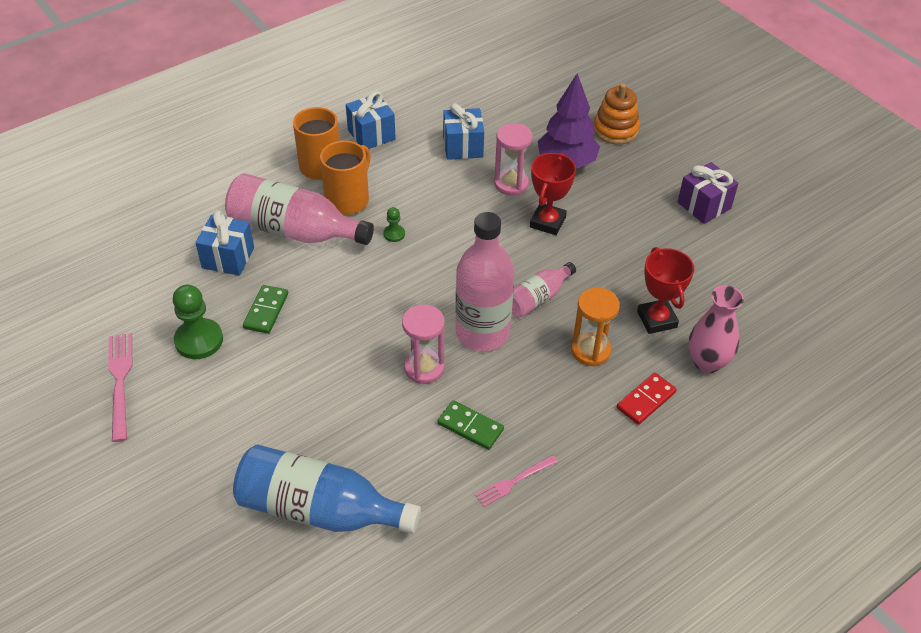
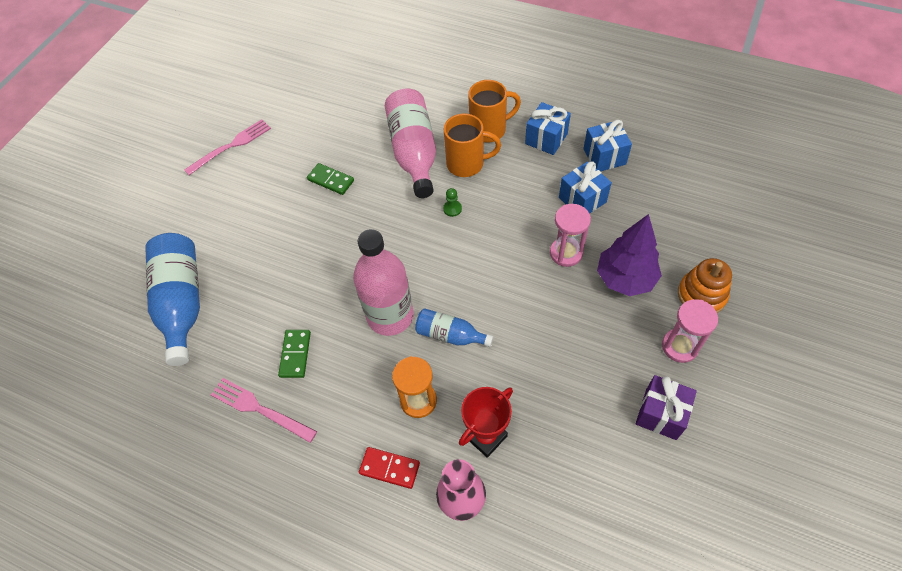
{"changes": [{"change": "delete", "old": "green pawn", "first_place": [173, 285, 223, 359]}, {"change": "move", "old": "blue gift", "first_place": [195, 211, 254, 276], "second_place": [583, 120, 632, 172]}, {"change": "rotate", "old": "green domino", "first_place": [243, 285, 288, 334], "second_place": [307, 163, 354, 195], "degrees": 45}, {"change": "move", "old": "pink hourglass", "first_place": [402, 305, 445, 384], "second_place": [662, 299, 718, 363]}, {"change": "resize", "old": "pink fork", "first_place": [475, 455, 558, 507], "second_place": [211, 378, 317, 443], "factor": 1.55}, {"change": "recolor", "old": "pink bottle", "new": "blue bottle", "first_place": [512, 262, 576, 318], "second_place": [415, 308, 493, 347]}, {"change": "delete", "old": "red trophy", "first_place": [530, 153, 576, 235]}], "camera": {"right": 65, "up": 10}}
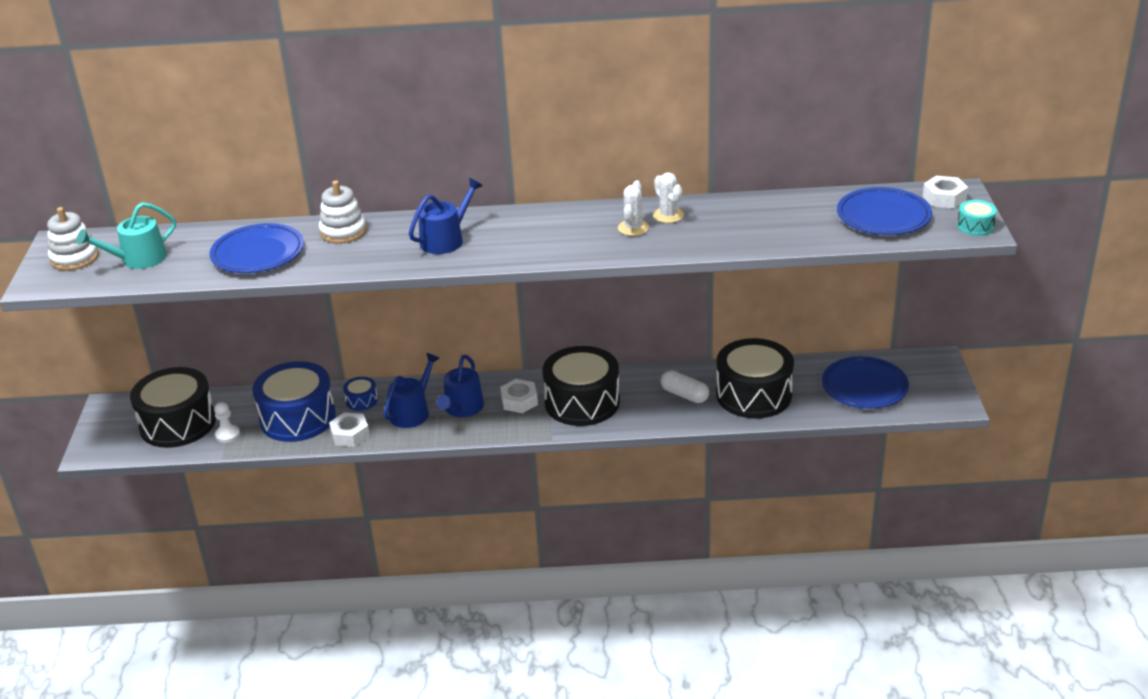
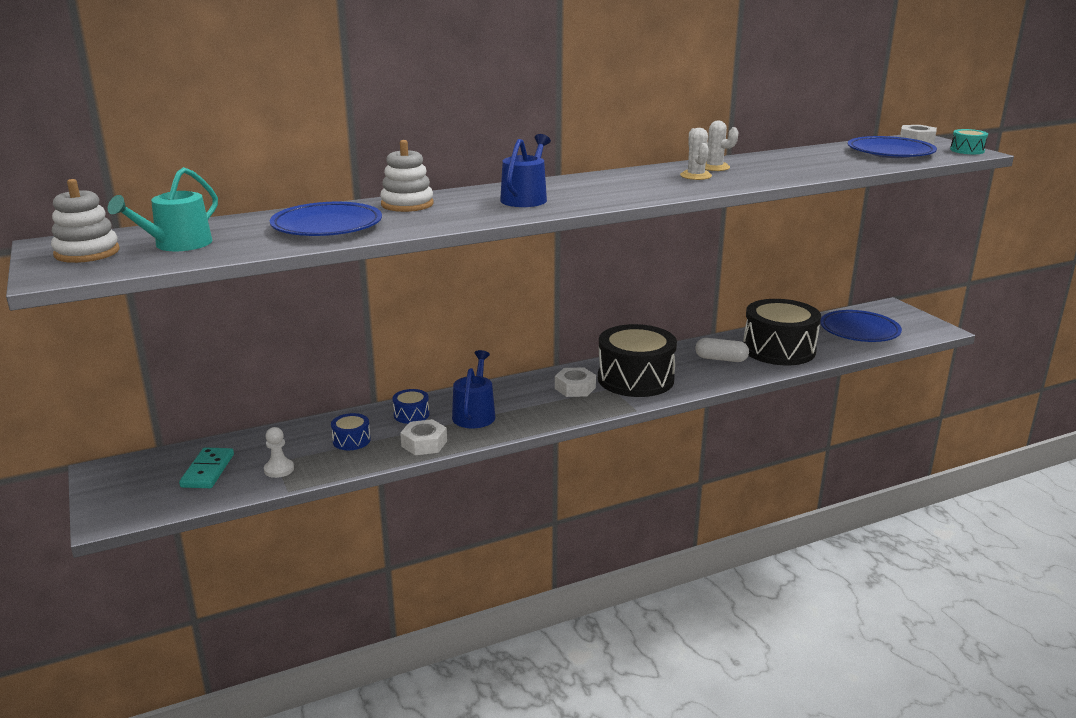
{"changes": [{"change": "replace", "old": "black drum", "new": "turquoise domino", "first_place": [130, 367, 216, 448], "second_place": [179, 448, 234, 488]}, {"change": "resize", "old": "blue drum", "first_place": [252, 361, 336, 442], "second_place": [331, 413, 371, 450], "factor": 0.43}, {"change": "delete", "old": "blue watering can", "first_place": [436, 355, 484, 417]}], "camera": {"right": -25, "up": -10}}
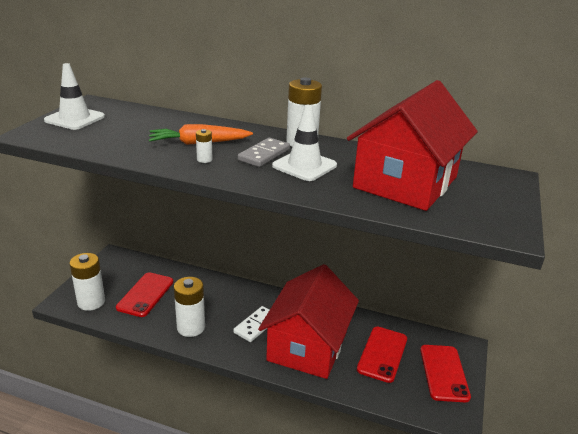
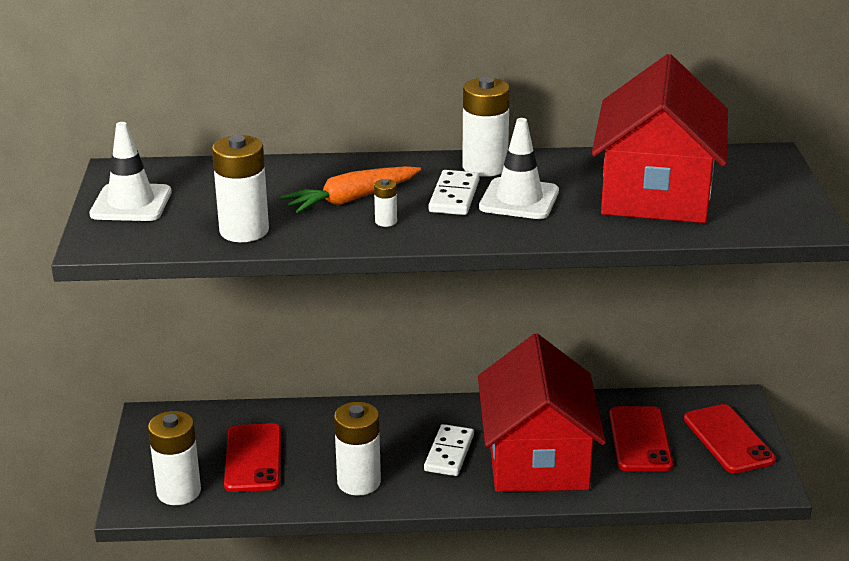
{"changes": [{"change": "recolor", "old": "grey domino", "new": "white domino", "first_place": [238, 138, 290, 167], "second_place": [429, 170, 480, 215]}, {"change": "insert", "new": "white battery", "second_place": [212, 135, 269, 242]}], "camera": {"right": -20, "up": 0}}
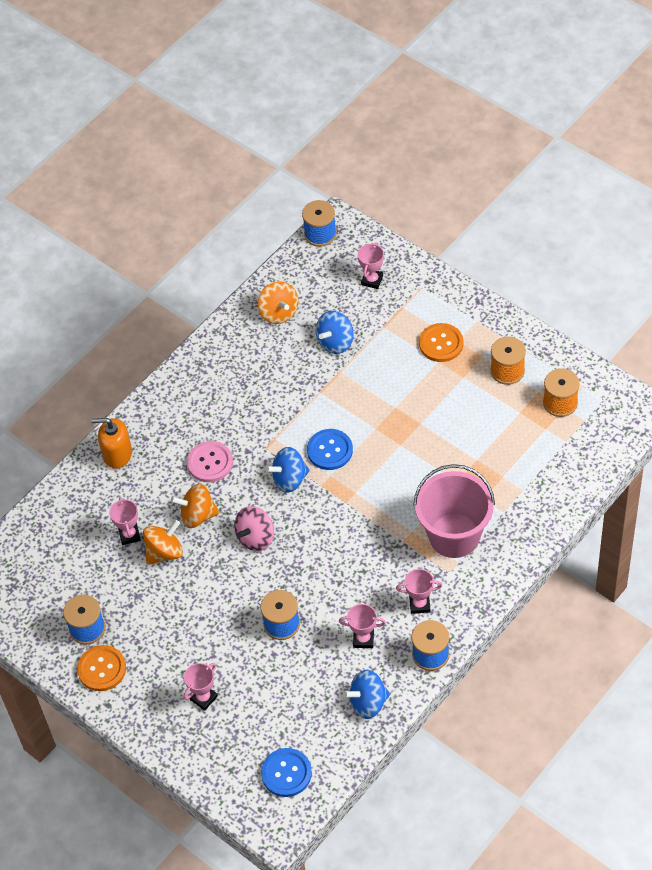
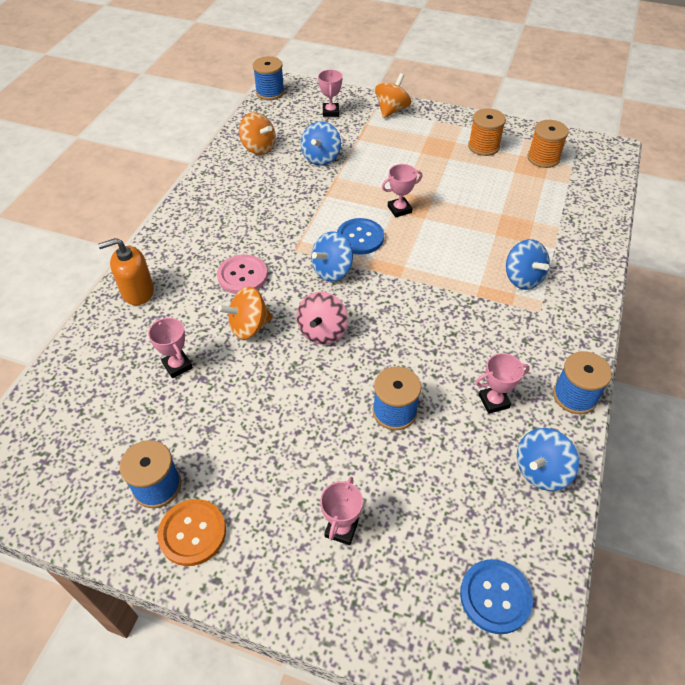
{"changes": [{"change": "move", "old": "orange spinning top", "first_place": [143, 520, 183, 565], "second_place": [375, 73, 411, 118]}, {"change": "move", "old": "pink trophy", "first_place": [396, 569, 443, 614], "second_place": [382, 164, 422, 217]}, {"change": "replace", "old": "pink bucket", "new": "blue spinning top", "first_place": [413, 464, 495, 558], "second_place": [506, 239, 550, 290]}, {"change": "delete", "old": "orange button", "first_place": [419, 323, 464, 362]}], "camera": {"right": -25, "up": -5}}
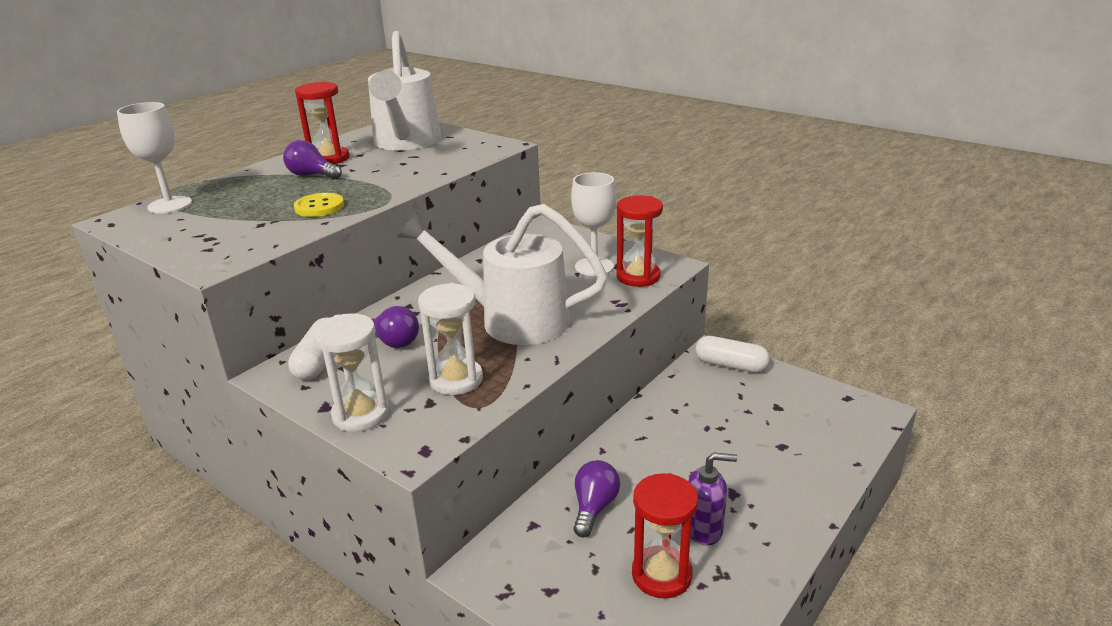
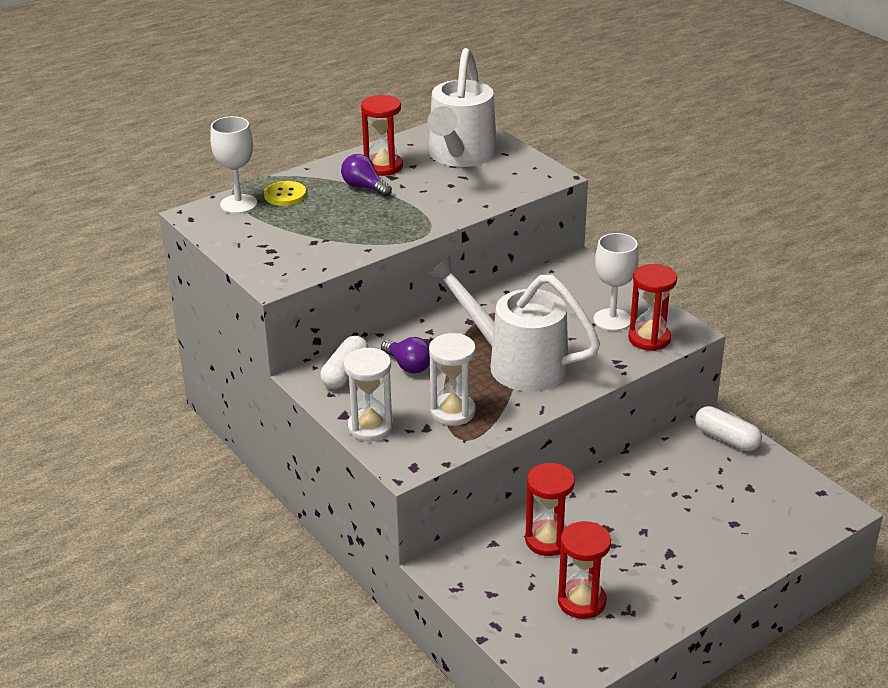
{"changes": [{"change": "move", "old": "yellow button", "first_place": [294, 193, 344, 217], "second_place": [264, 181, 306, 206]}, {"change": "replace", "old": "purple light bulb", "new": "red hourglass", "first_place": [573, 460, 620, 538], "second_place": [525, 463, 575, 556]}, {"change": "delete", "old": "purple soap dispenser", "first_place": [688, 452, 737, 546]}], "camera": {"right": 15, "up": 5}}
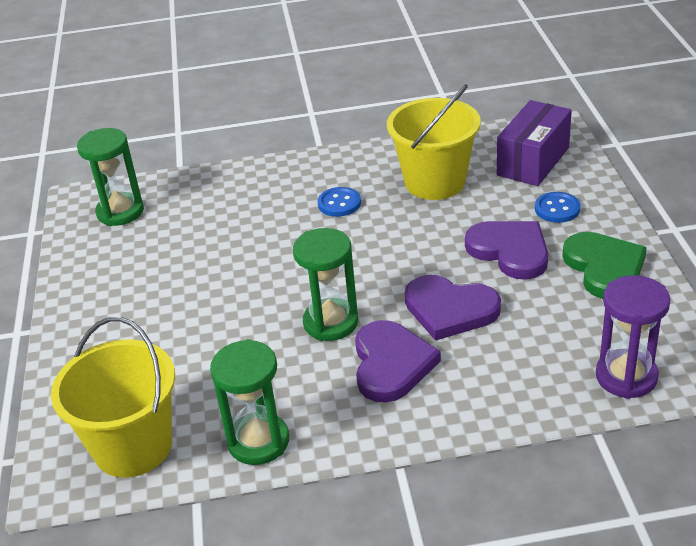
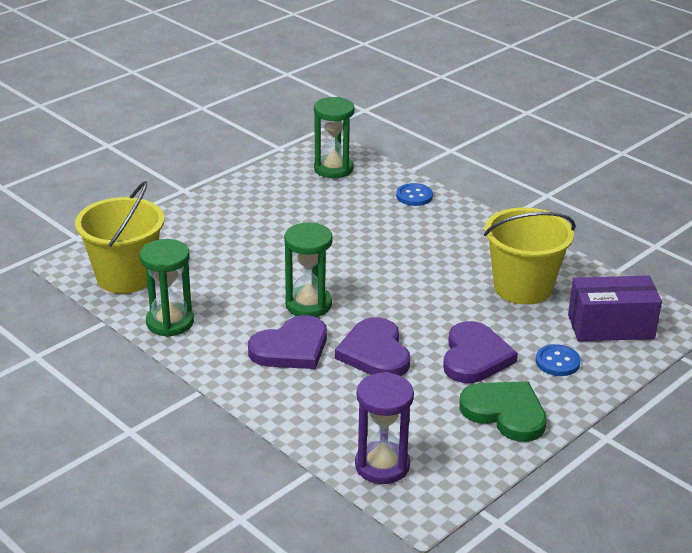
{"changes": [{"change": "move", "old": "blue button", "first_place": [318, 187, 361, 217], "second_place": [396, 183, 433, 206]}, {"change": "rotate", "old": "green heart", "first_place": [562, 232, 647, 299], "second_place": [459, 381, 547, 442], "degrees": -90}], "camera": {"right": 50, "up": -5}}
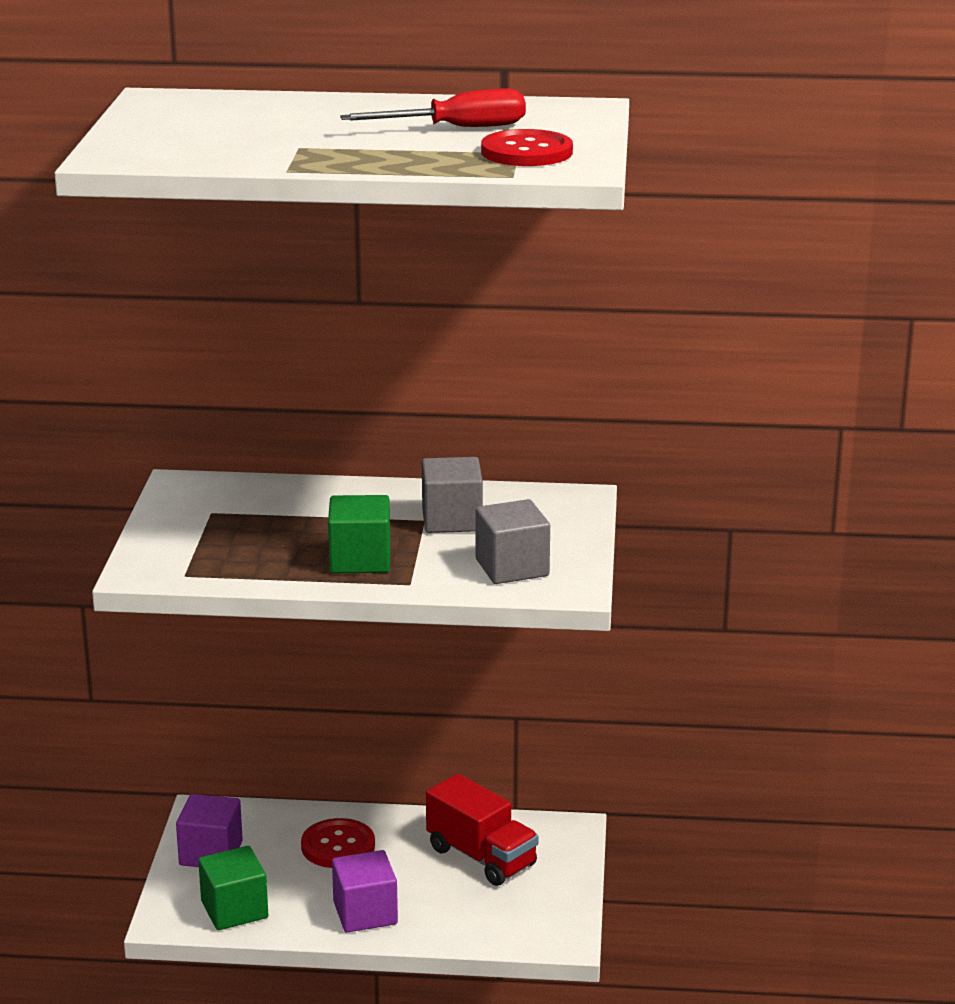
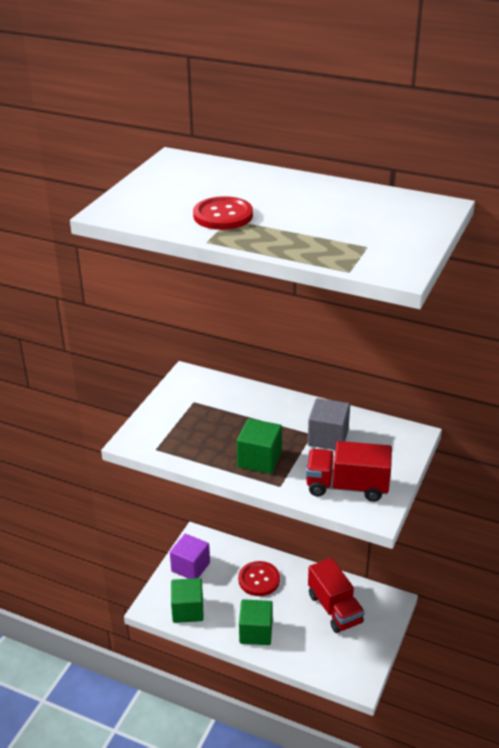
{"changes": [{"change": "recolor", "old": "purple cube", "new": "green cube", "first_place": [332, 850, 398, 933], "second_place": [239, 599, 273, 645]}, {"change": "delete", "old": "red screwdriver", "first_place": [340, 89, 526, 127]}, {"change": "replace", "old": "grey cube", "new": "red truck", "first_place": [476, 499, 550, 584], "second_place": [306, 441, 392, 502]}, {"change": "move", "old": "red button", "first_place": [481, 129, 573, 166], "second_place": [193, 196, 253, 230]}], "camera": {"right": 20, "up": 10}}
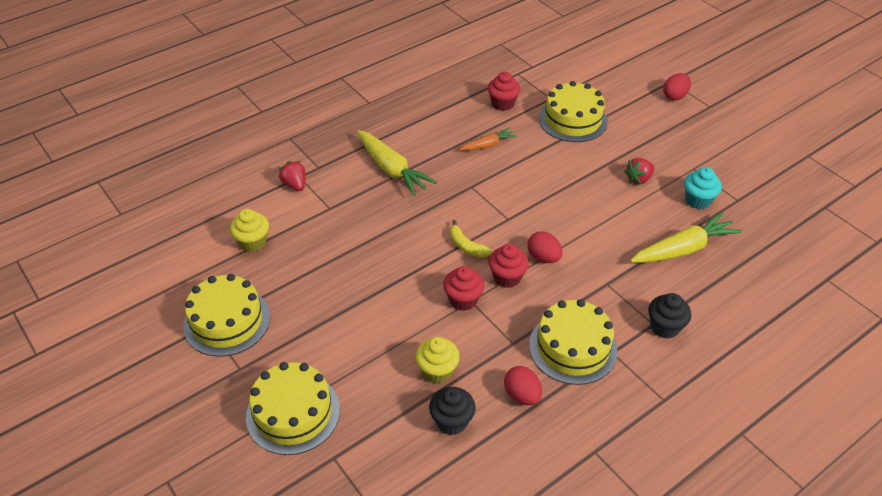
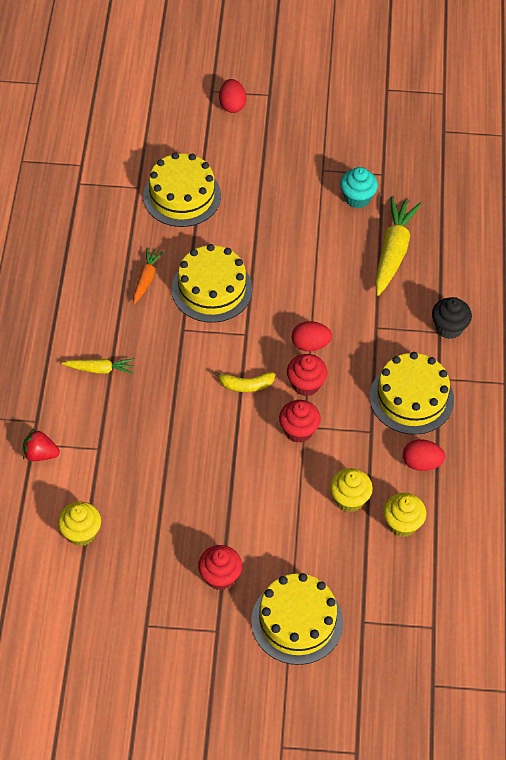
{"changes": [{"change": "move", "old": "yellow cake", "first_place": [183, 274, 270, 357], "second_place": [171, 244, 253, 323]}, {"change": "resize", "old": "yellow carrot", "first_place": [357, 130, 437, 196], "second_place": [62, 359, 134, 374], "factor": 0.56}, {"change": "recolor", "old": "black cupcake", "new": "yellow cupcake", "first_place": [429, 387, 475, 435], "second_place": [383, 493, 426, 537]}, {"change": "move", "old": "red cupcake", "first_place": [488, 72, 520, 111], "second_place": [198, 545, 242, 590]}, {"change": "delete", "old": "red strawberry", "first_place": [624, 158, 655, 185]}], "camera": {"right": -50, "up": 10}}
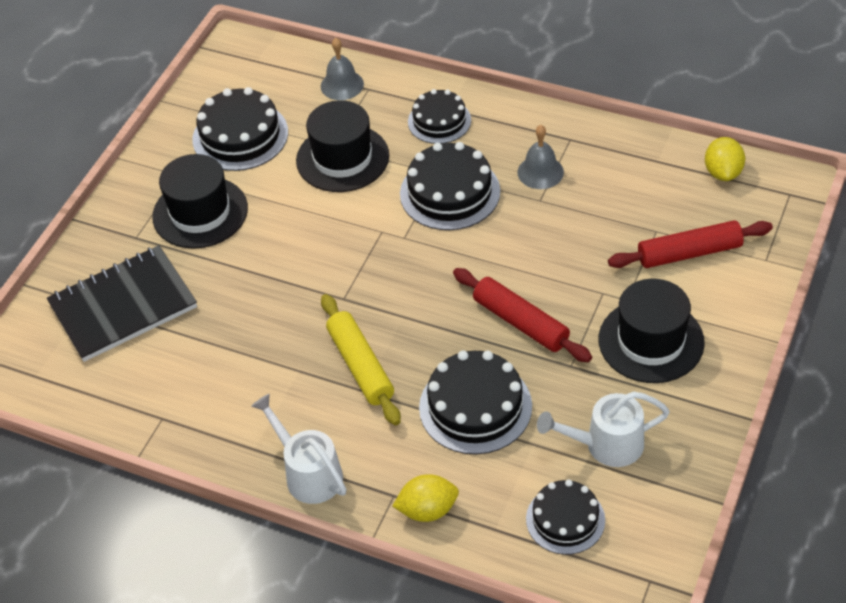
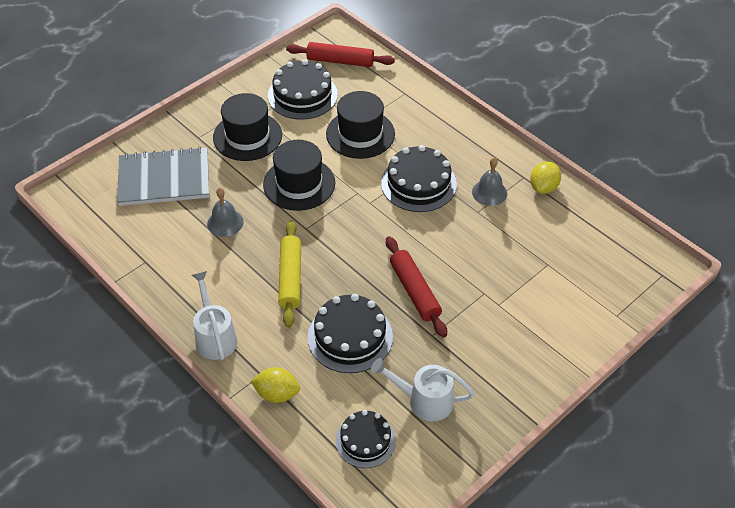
{"changes": [{"change": "recolor", "old": "black notebook", "new": "grey notebook", "first_place": [47, 245, 197, 362], "second_place": [117, 147, 209, 206]}, {"change": "move", "old": "grey bell", "first_place": [321, 38, 364, 100], "second_place": [207, 188, 244, 237]}, {"change": "delete", "old": "black cake", "first_place": [408, 89, 471, 144]}, {"change": "move", "old": "black hat", "first_place": [599, 279, 705, 383], "second_place": [263, 140, 335, 211]}, {"change": "move", "old": "red rolling pin", "first_place": [608, 220, 773, 268], "second_place": [286, 42, 395, 67]}, {"change": "move", "old": "yellow lemon", "first_place": [705, 137, 745, 181], "second_place": [530, 161, 561, 194]}], "camera": {"right": 20, "up": 0}}
